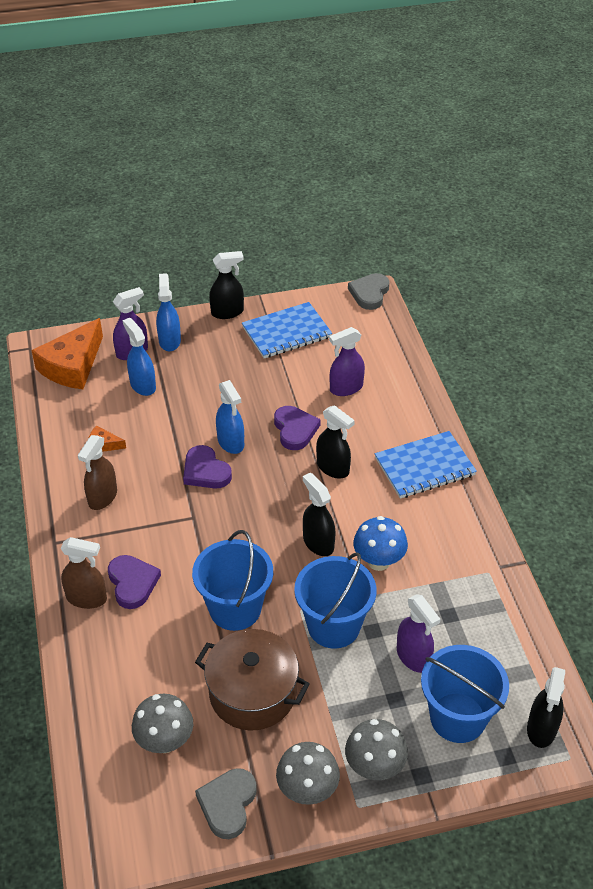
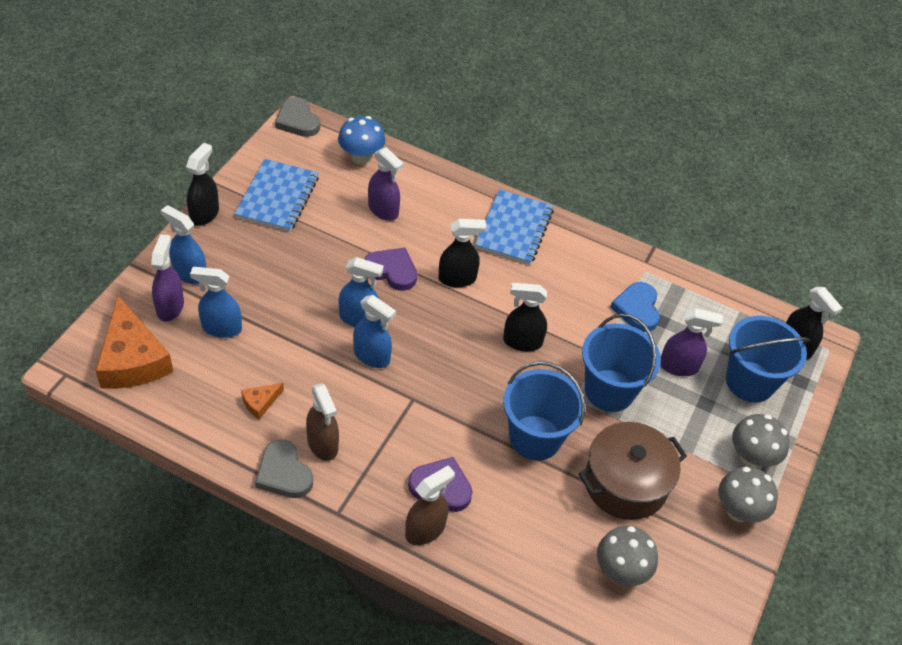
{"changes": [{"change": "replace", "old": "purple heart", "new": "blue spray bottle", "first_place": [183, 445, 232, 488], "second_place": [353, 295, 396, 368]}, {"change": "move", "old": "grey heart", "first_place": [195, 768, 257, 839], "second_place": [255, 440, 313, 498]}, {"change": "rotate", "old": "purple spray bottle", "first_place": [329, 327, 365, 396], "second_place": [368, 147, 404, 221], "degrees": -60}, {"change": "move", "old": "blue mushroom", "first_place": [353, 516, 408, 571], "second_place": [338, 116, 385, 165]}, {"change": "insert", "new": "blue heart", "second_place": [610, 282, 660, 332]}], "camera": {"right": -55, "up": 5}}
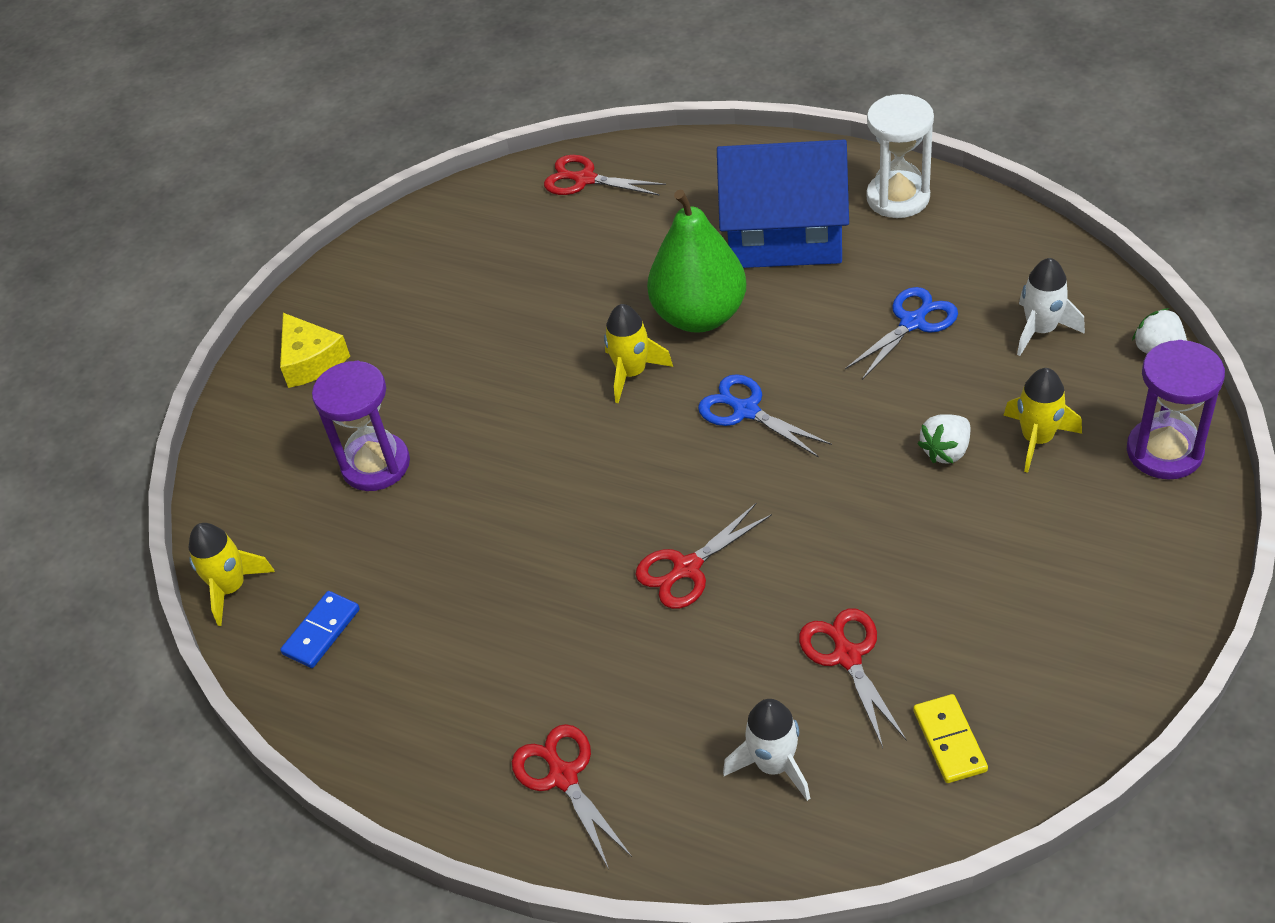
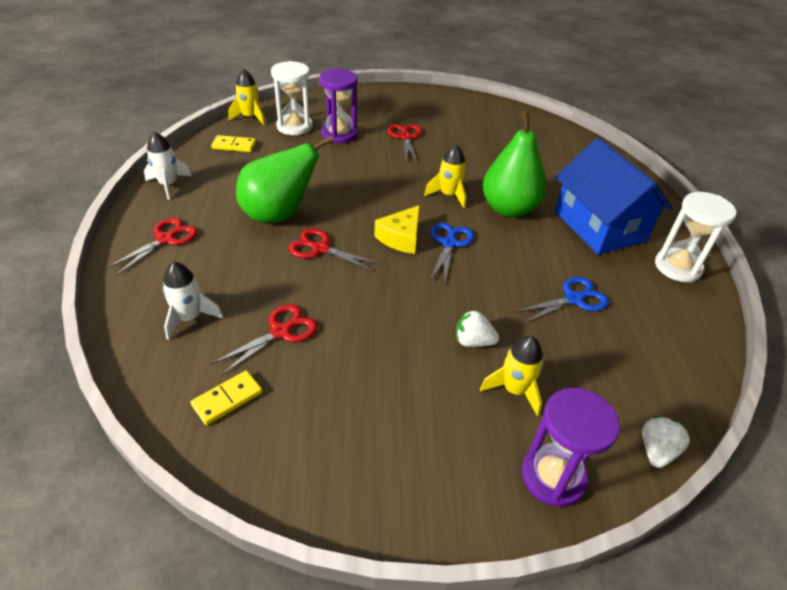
{"changes": [{"change": "move", "old": "yellow cheese", "first_place": [280, 313, 350, 388], "second_place": [374, 205, 420, 254]}, {"change": "recolor", "old": "blue domino", "new": "yellow domino", "first_place": [280, 591, 360, 668], "second_place": [211, 135, 256, 152]}, {"change": "move", "old": "red scissors", "first_place": [544, 155, 666, 196], "second_place": [387, 124, 422, 163]}, {"change": "rotate", "old": "blue scissors", "first_place": [845, 287, 958, 380], "second_place": [515, 277, 609, 324], "degrees": -45}, {"change": "move", "old": "white rocket", "first_place": [1017, 258, 1085, 356], "second_place": [144, 132, 192, 200]}, {"change": "insert", "new": "green pear", "second_place": [236, 135, 334, 223]}, {"change": "insert", "new": "white hourglass", "second_place": [271, 61, 313, 135]}], "camera": {"right": 55, "up": -5}}
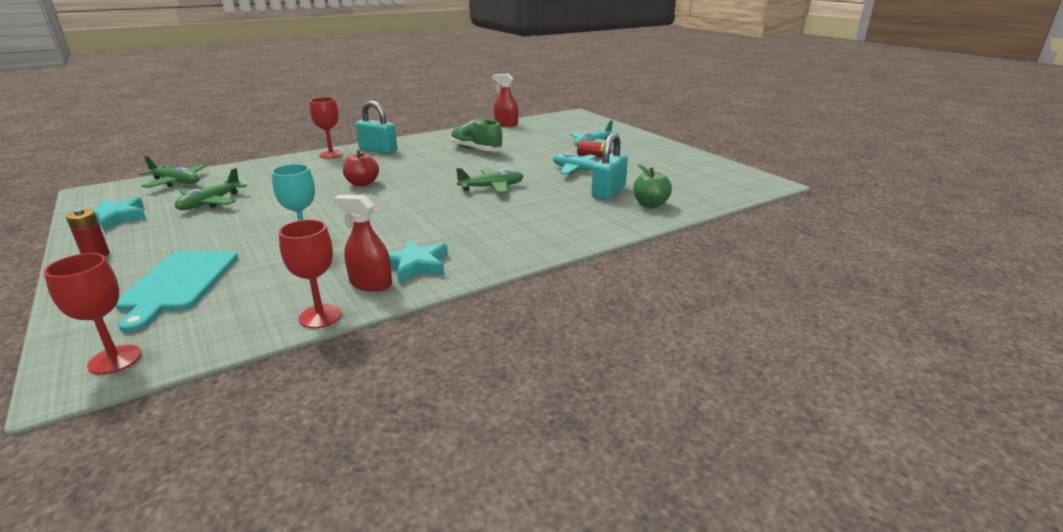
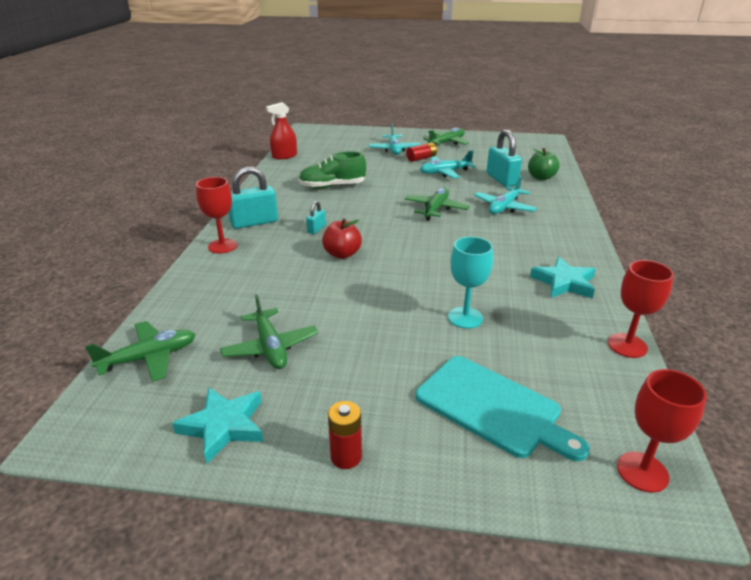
{"changes": [{"change": "delete", "old": "red spray bottle", "first_place": [333, 195, 392, 292]}, {"change": "insert", "new": "turquoise padlock", "second_place": [306, 201, 326, 234]}, {"change": "insert", "new": "green plane", "second_place": [424, 128, 469, 145]}, {"change": "insert", "new": "turquoise plane", "second_place": [474, 176, 537, 214]}], "camera": {"right": -50, "up": 5}}
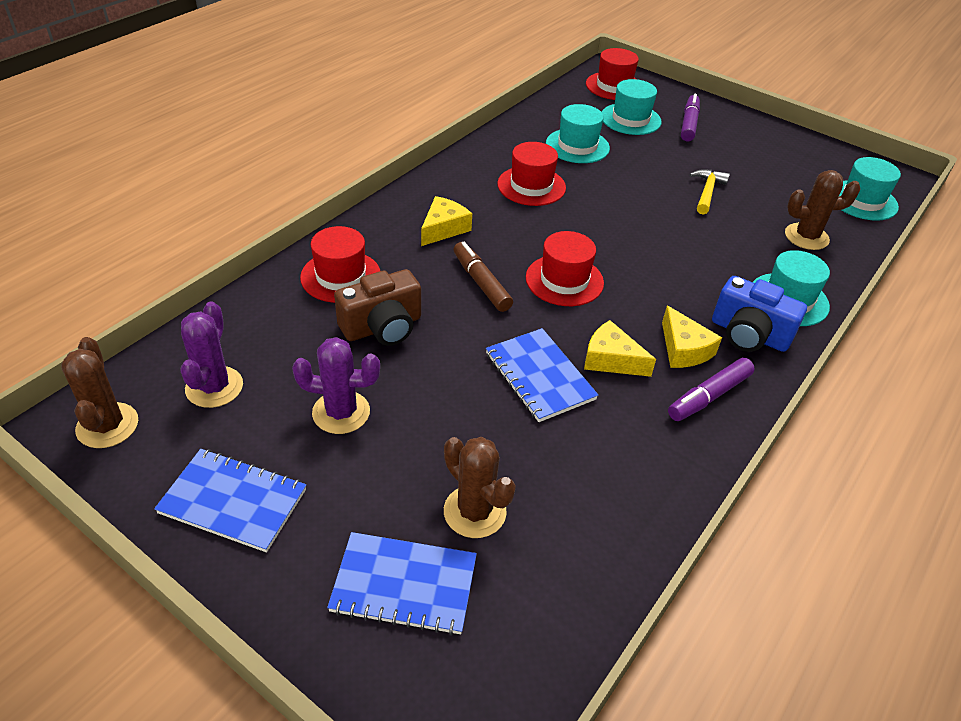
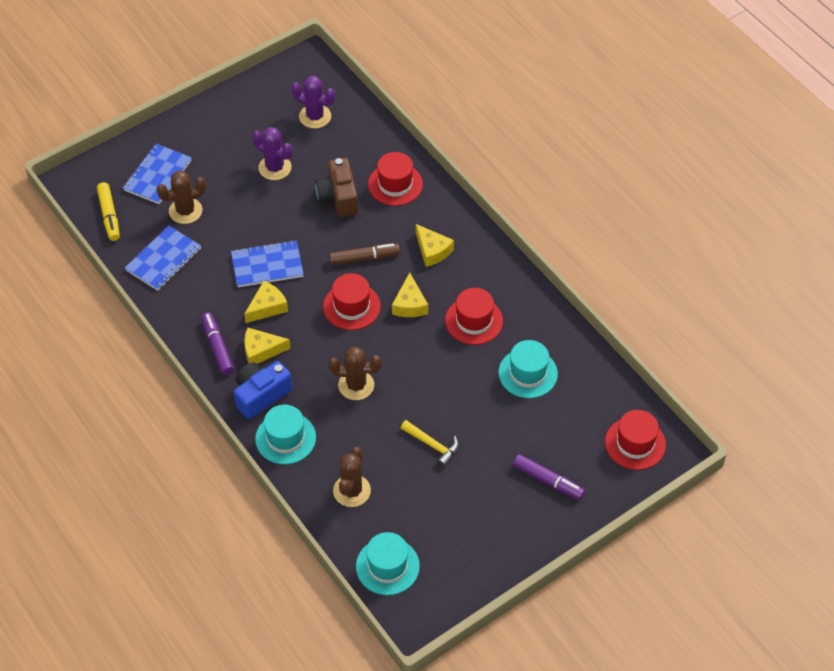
{"changes": [{"change": "move", "old": "brown cactus", "first_place": [61, 337, 138, 448], "second_place": [328, 346, 382, 400]}, {"change": "move", "old": "blue notebook", "first_place": [154, 449, 306, 552], "second_place": [125, 226, 201, 291]}, {"change": "rotate", "old": "purple cactus", "first_place": [292, 337, 380, 434], "second_place": [252, 127, 293, 180], "degrees": -75}, {"change": "delete", "old": "turquoise hat", "first_place": [602, 79, 662, 135]}, {"change": "insert", "new": "yellow marker", "second_place": [97, 182, 120, 241]}, {"change": "insert", "new": "yellow cheese", "second_place": [392, 272, 428, 317]}], "camera": {"right": 110, "up": 10}}
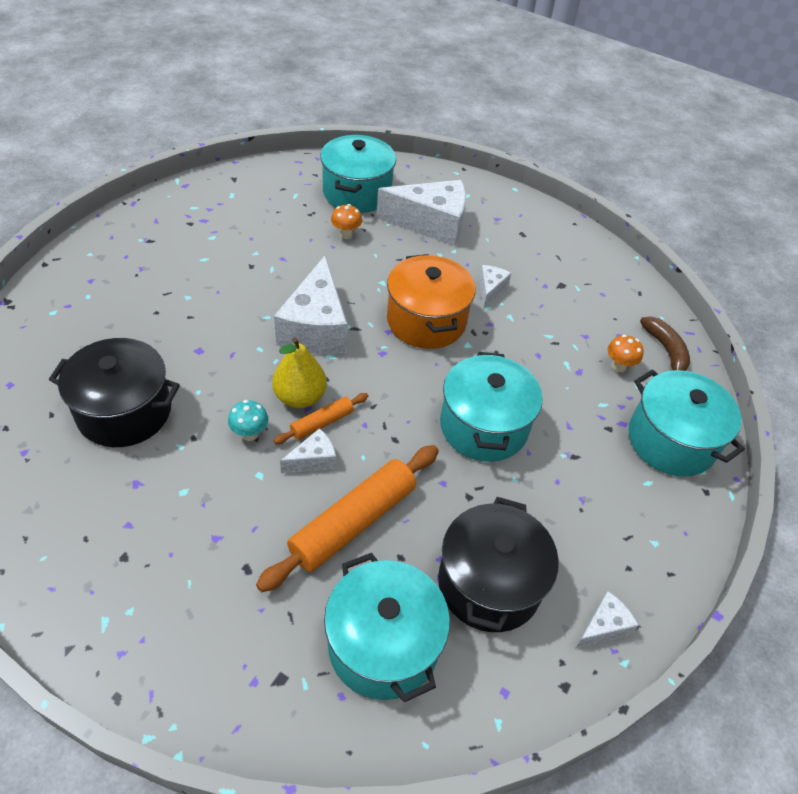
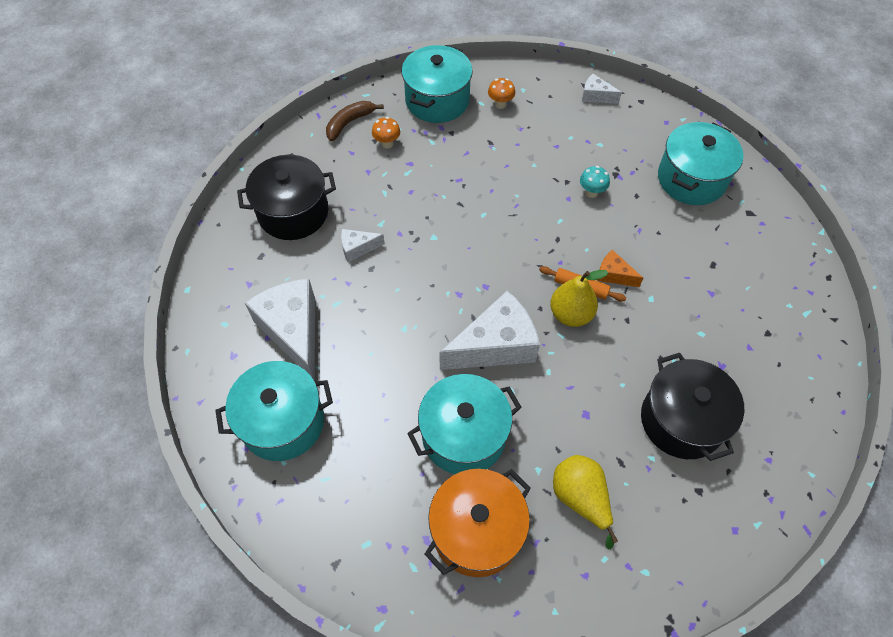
{"changes": [{"change": "move", "old": "turquoise mushroom", "first_place": [228, 400, 268, 441], "second_place": [580, 166, 610, 198]}, {"change": "delete", "old": "orange rolling pin", "first_place": [256, 445, 439, 592]}, {"change": "recolor", "old": "white cheese", "new": "orange cheese", "first_place": [280, 428, 336, 473], "second_place": [596, 250, 643, 287]}, {"change": "move", "old": "orange mushroom", "first_place": [331, 204, 362, 239], "second_place": [488, 78, 515, 109]}, {"change": "move", "old": "orange pot", "first_place": [387, 254, 476, 349], "second_place": [425, 469, 531, 577]}, {"change": "move", "old": "black pot", "first_place": [438, 497, 559, 632], "second_place": [237, 155, 336, 240]}, {"change": "move", "old": "turquoise pot", "first_place": [440, 352, 543, 462], "second_place": [407, 374, 521, 474]}, {"change": "insert", "new": "yellow pear", "second_place": [553, 455, 618, 549]}], "camera": {"right": -115, "up": 10}}
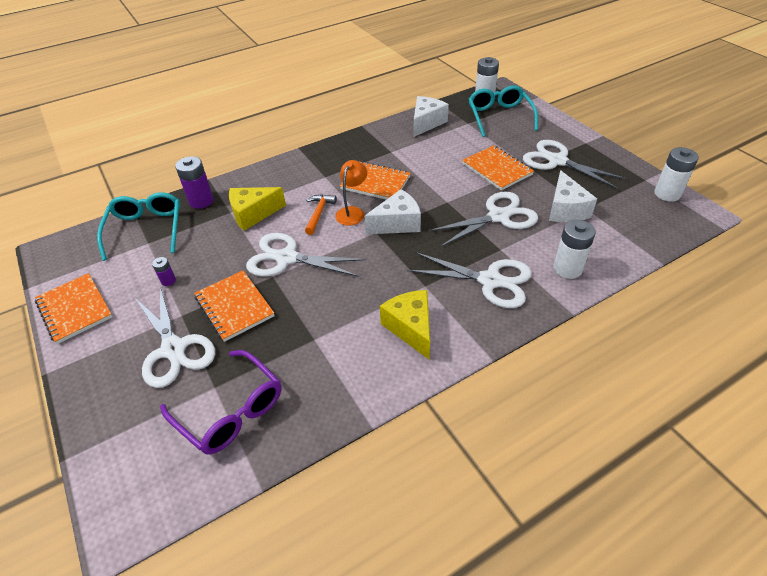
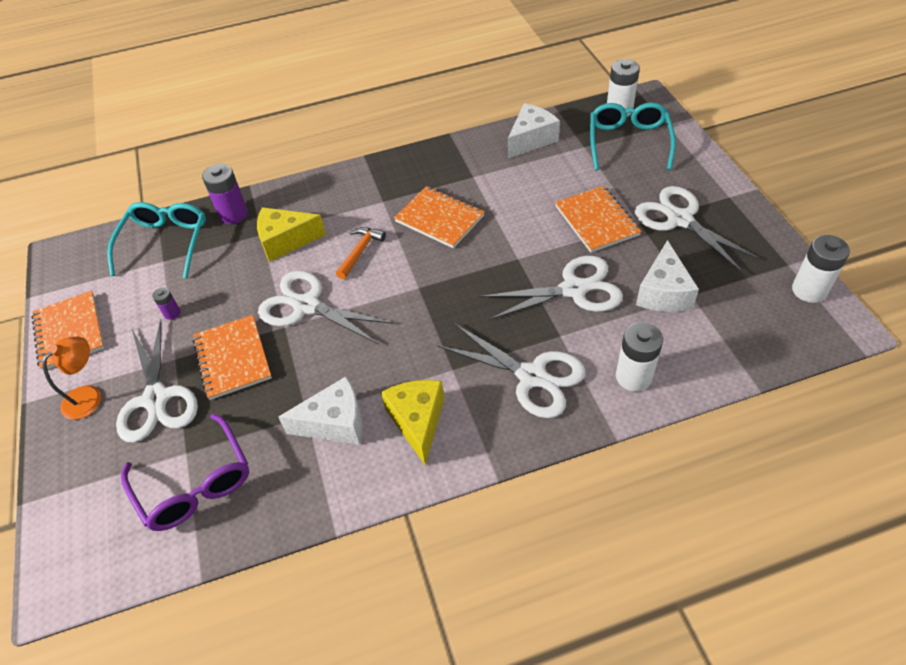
{"changes": [{"change": "move", "old": "orange lamp", "first_place": [335, 160, 367, 226], "second_place": [42, 336, 101, 420]}, {"change": "move", "old": "white cheese", "first_place": [364, 189, 421, 234], "second_place": [278, 377, 362, 445]}], "camera": {"right": 15, "up": 5}}
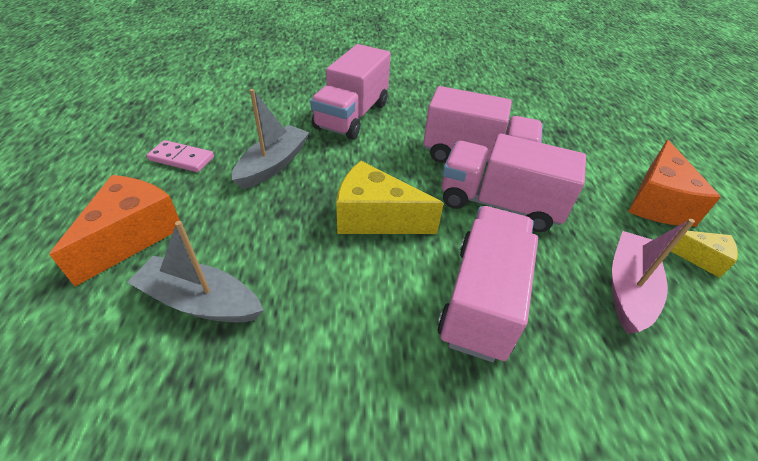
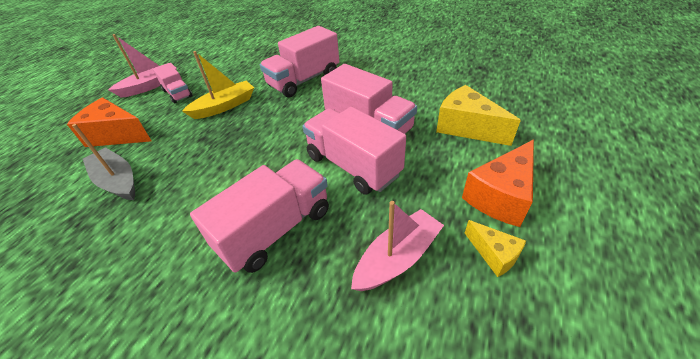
{"changes": [{"change": "rotate", "old": "orange cheese", "first_place": [49, 175, 180, 286], "second_place": [67, 98, 151, 147], "degrees": -120}, {"change": "replace", "old": "pink domino", "new": "pink truck", "first_place": [146, 140, 214, 172], "second_place": [153, 63, 192, 104]}, {"change": "recolor", "old": "grey boat", "new": "yellow boat", "first_place": [232, 89, 310, 189], "second_place": [182, 51, 254, 119]}, {"change": "move", "old": "yellow cheese", "first_place": [336, 161, 444, 234], "second_place": [436, 85, 521, 146]}, {"change": "insert", "new": "pink boat", "second_place": [108, 34, 177, 98]}], "camera": {"right": 30, "up": 0}}
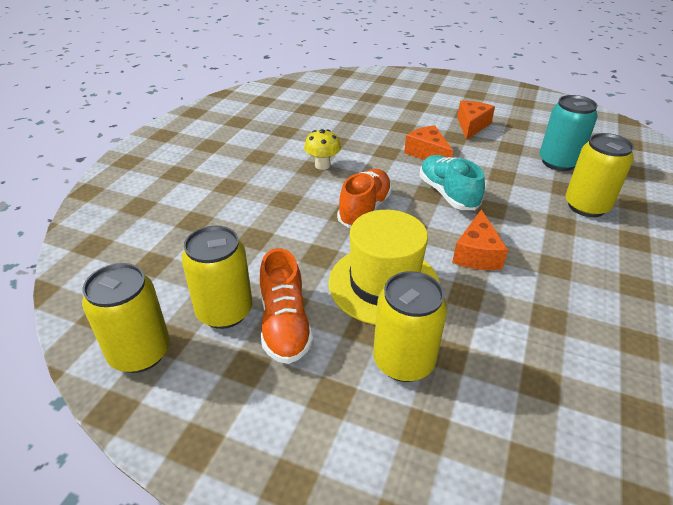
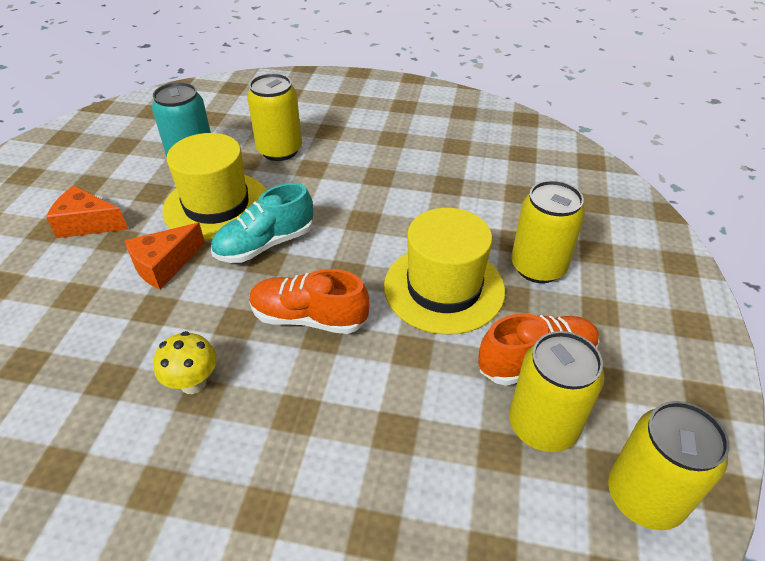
{"changes": [{"change": "delete", "old": "orange cheese", "first_place": [452, 209, 508, 270]}, {"change": "insert", "new": "yellow hat", "second_place": [162, 133, 267, 240]}], "camera": {"right": -100, "up": 5}}
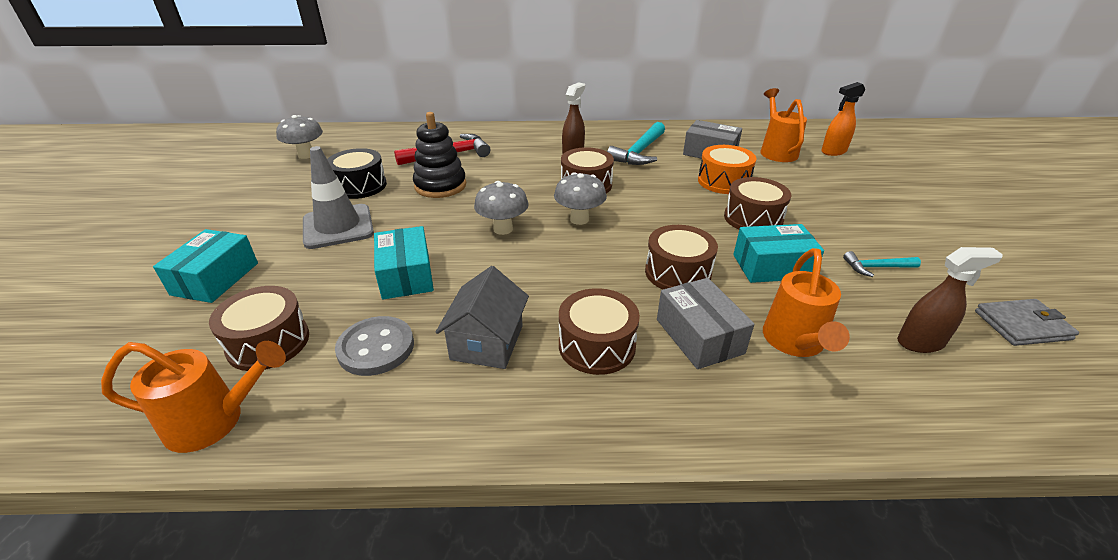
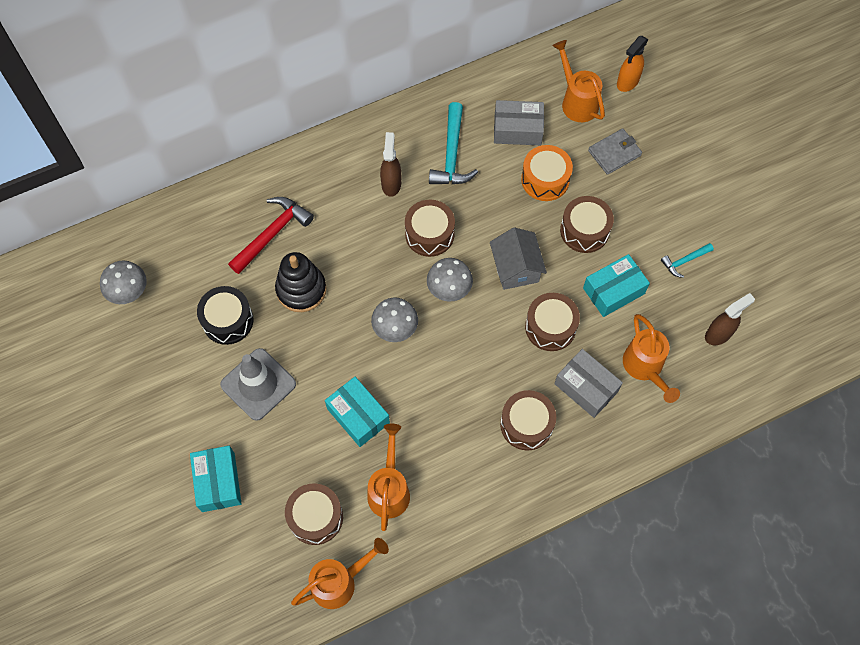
{"changes": [{"change": "replace", "old": "grey button", "new": "orange watering can", "first_place": [335, 316, 414, 376], "second_place": [368, 424, 410, 531]}, {"change": "move", "old": "grey house", "first_place": [435, 266, 529, 369], "second_place": [490, 227, 547, 290]}, {"change": "move", "old": "grey wallet", "first_place": [975, 299, 1079, 346], "second_place": [588, 128, 642, 175]}], "camera": {"right": -25, "up": 30}}
